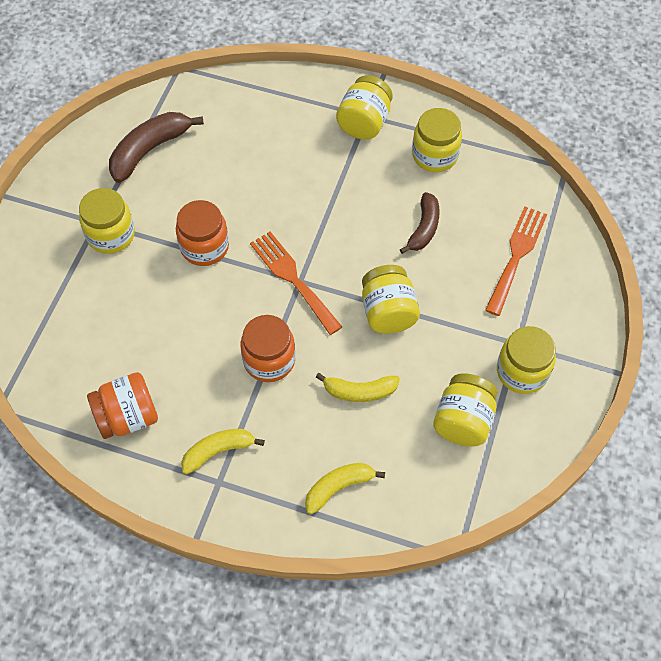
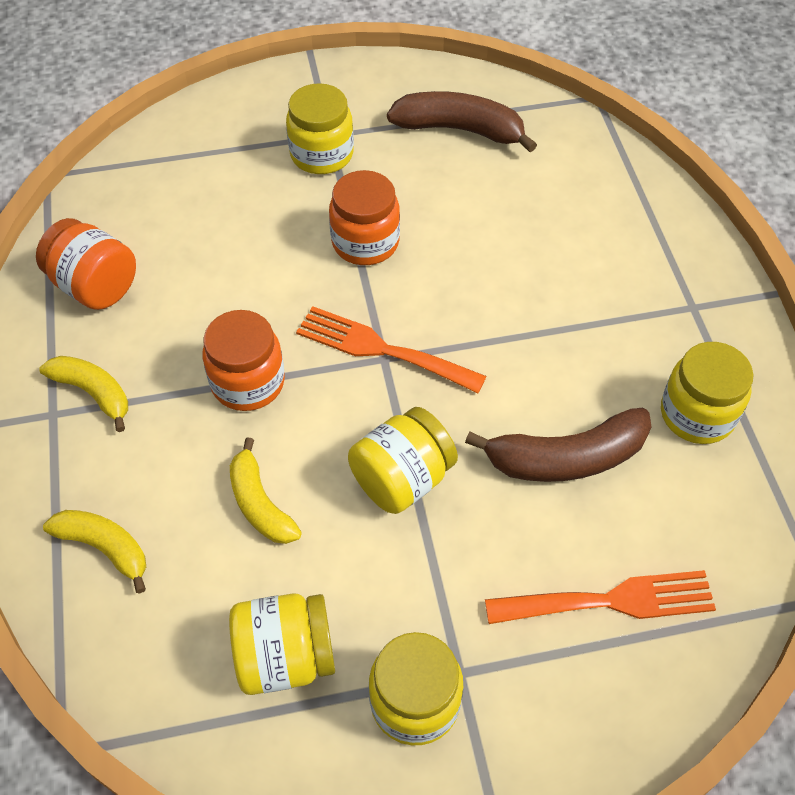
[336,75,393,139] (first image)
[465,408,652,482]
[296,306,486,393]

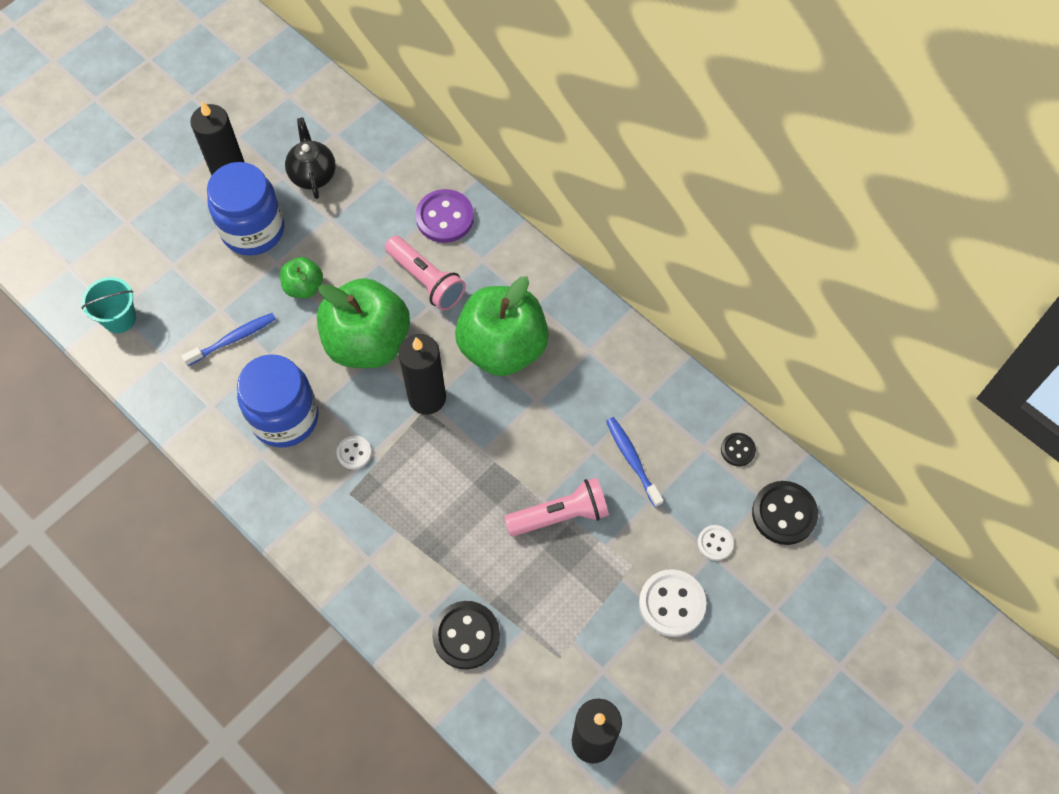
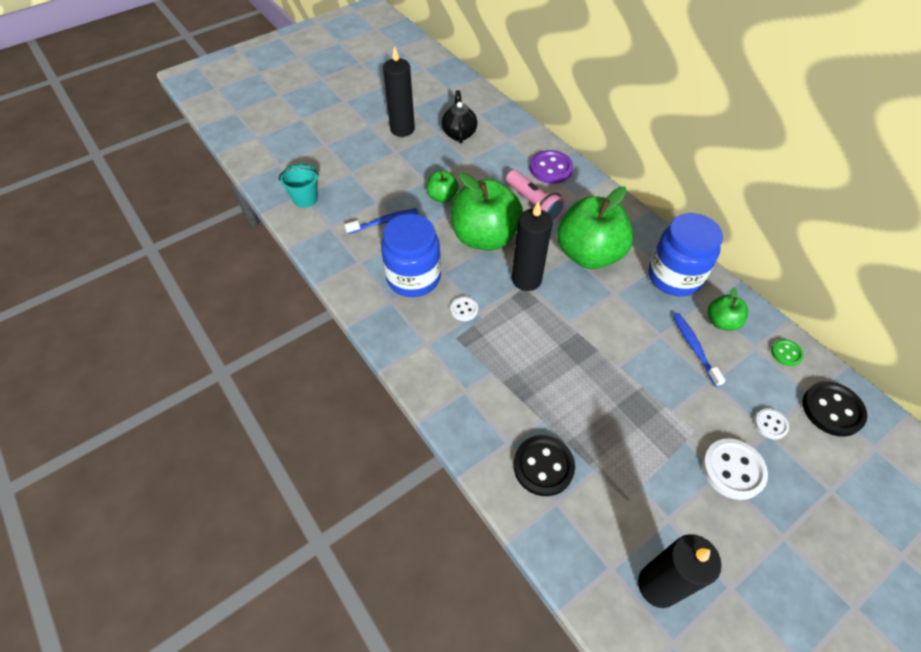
[648,213,723,296]
[771,339,804,366]
[504,478,609,537] (first image)
[708,287,748,331]

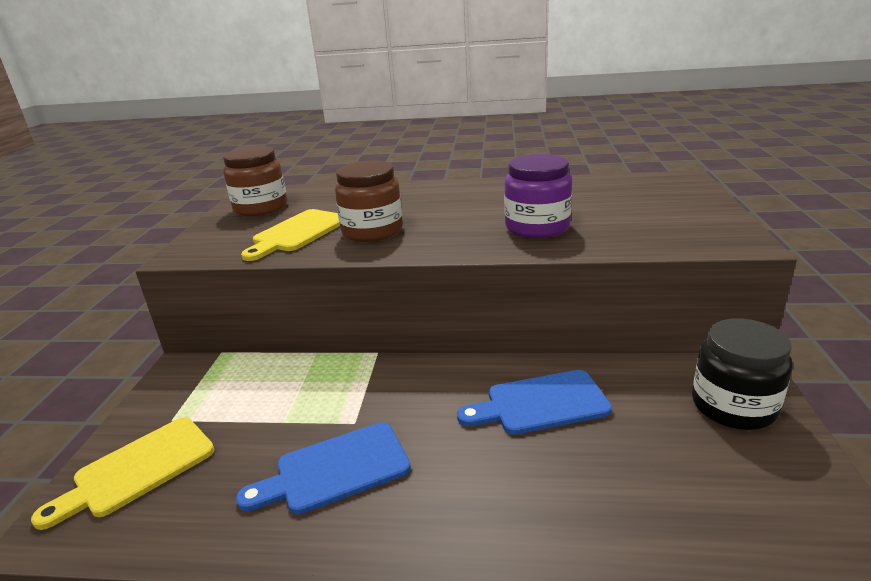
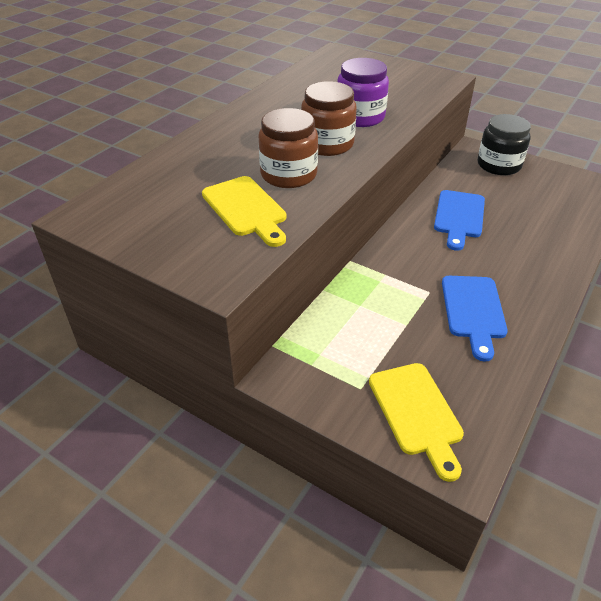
[301,81,357,156]

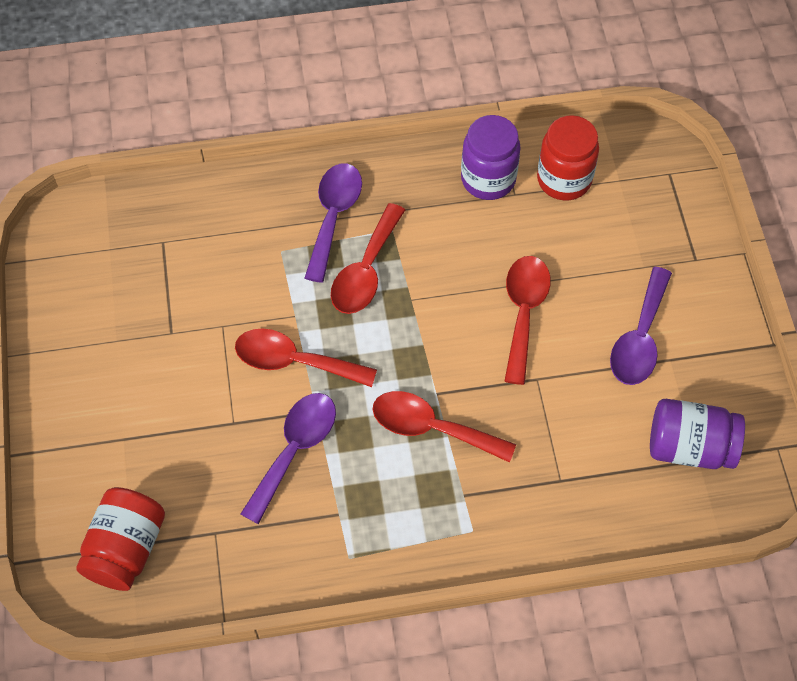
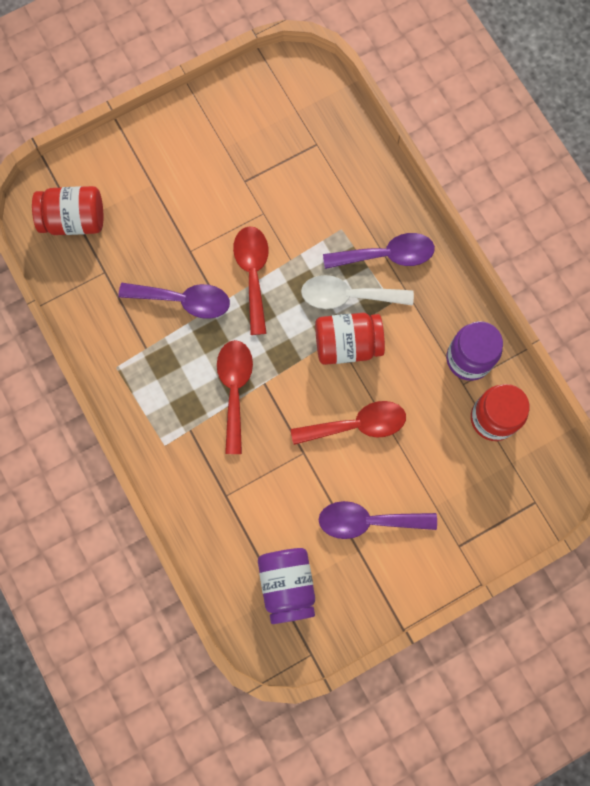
[301,275,414,309]
[315,313,385,365]

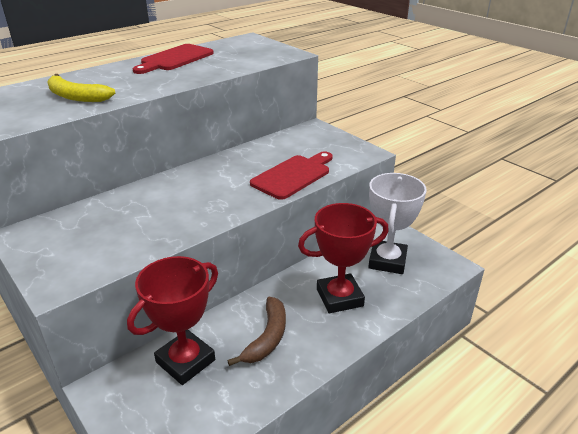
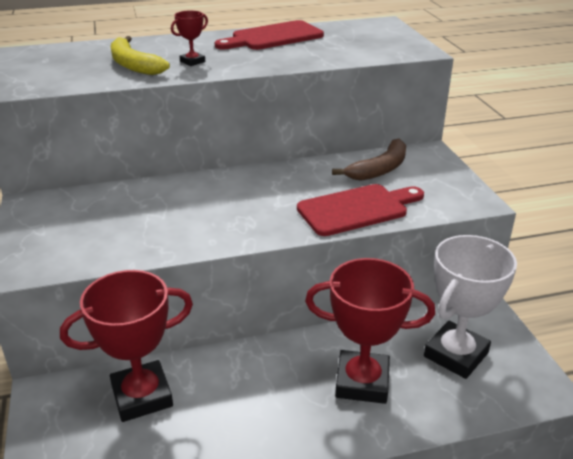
[332,139,406,181]
[171,10,208,66]

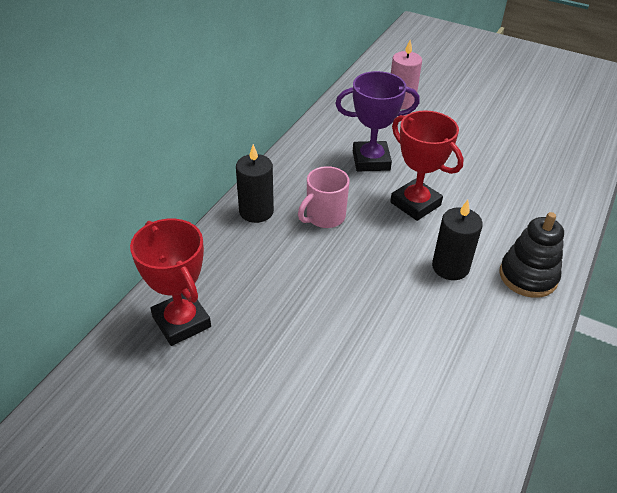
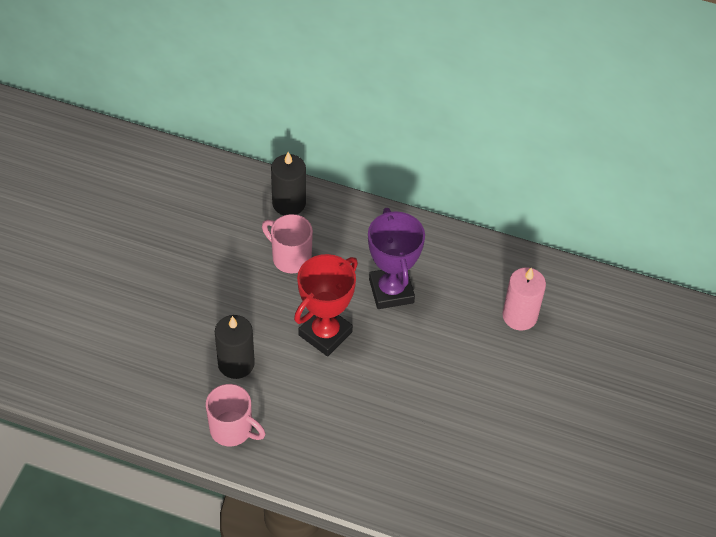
[206,384,265,446]
[130,219,211,346] (first image)

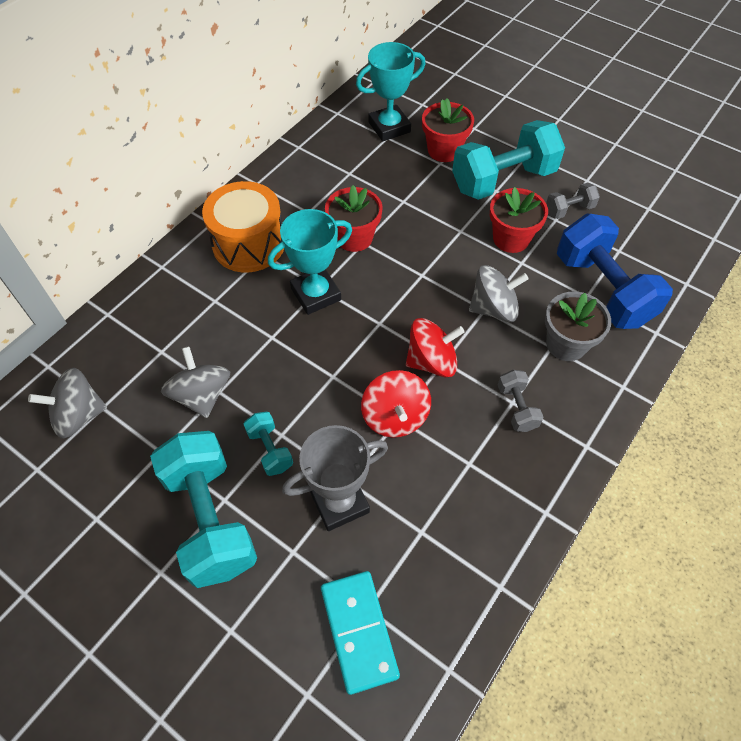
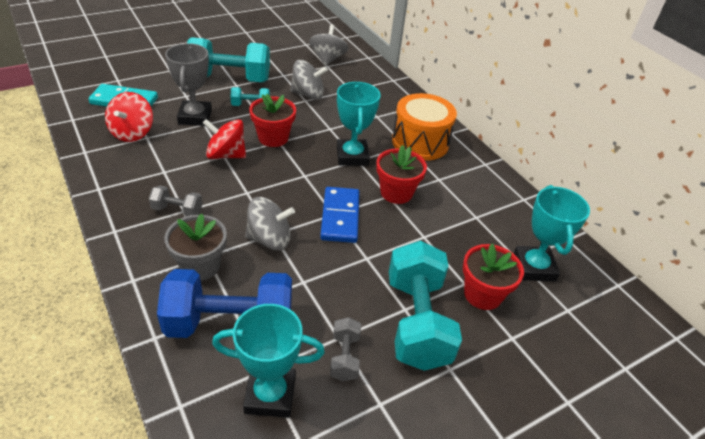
[249,94,296,147]
[245,197,295,251]
[105,92,153,142]
[320,187,360,243]
[212,304,325,418]

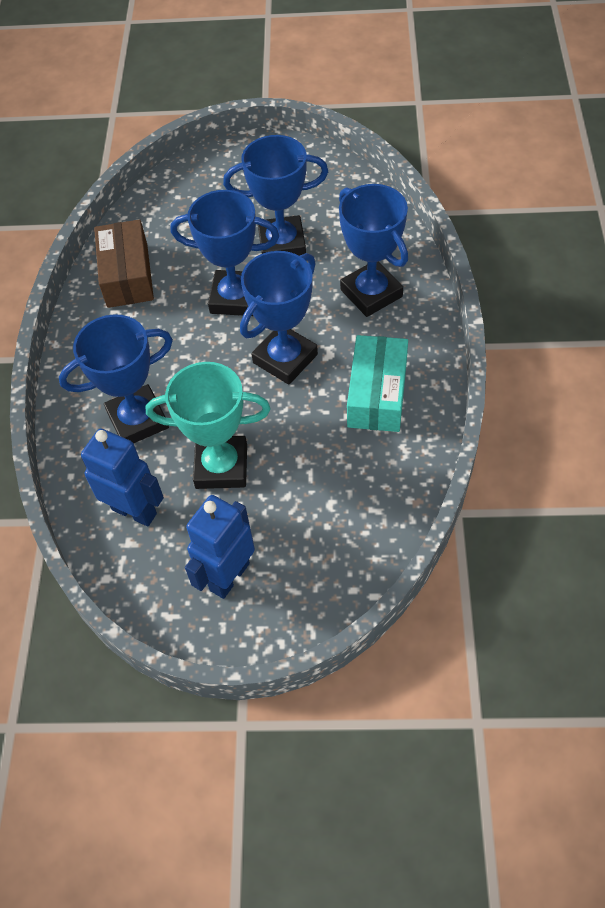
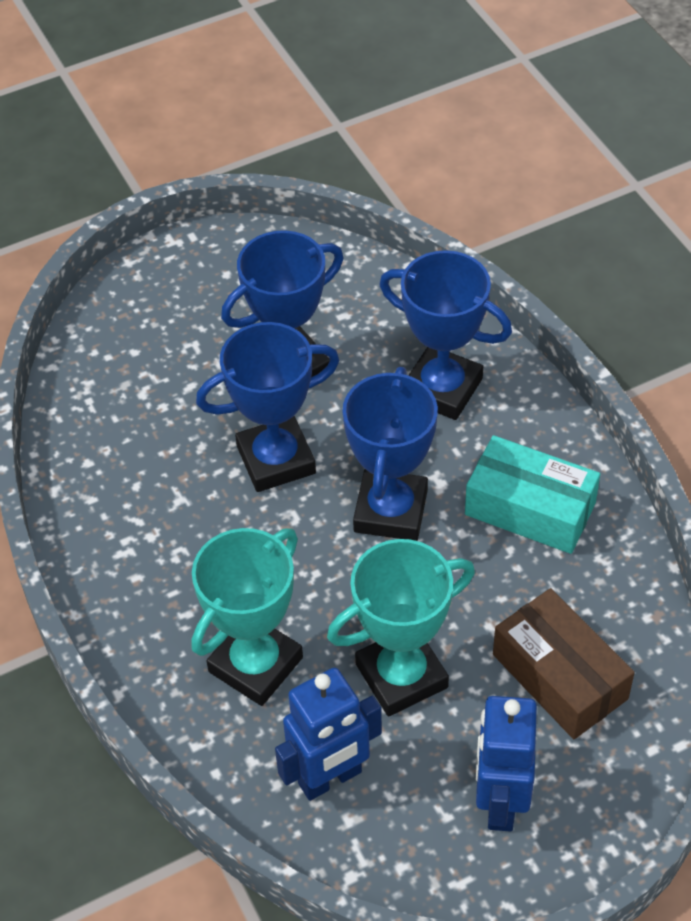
[493,588,635,739]
[191,528,303,706]
[465,435,600,554]
[275,668,382,801]

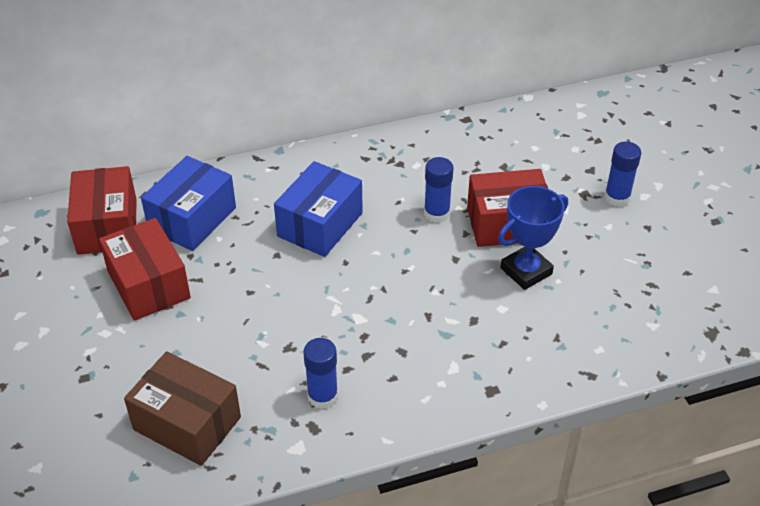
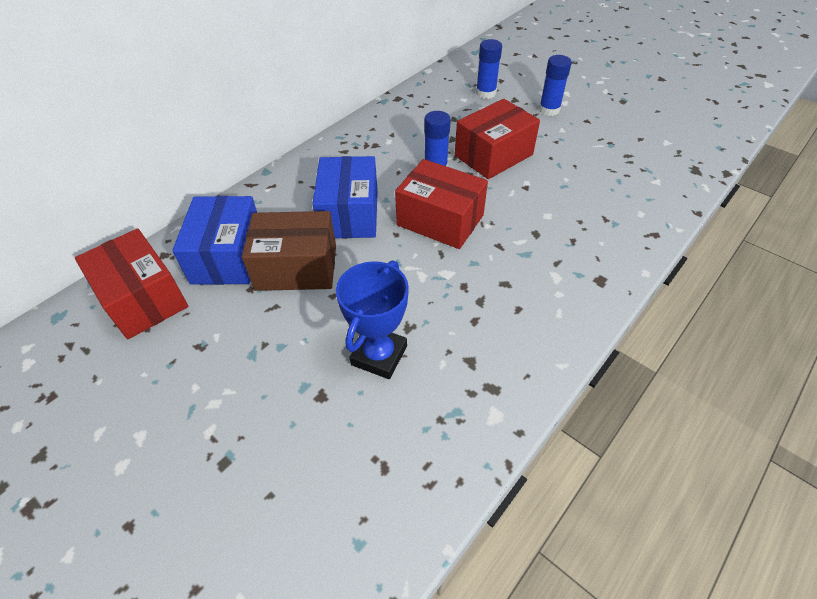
[336,260,409,379]
[395,159,488,249]
[476,39,502,99]
[242,211,336,291]

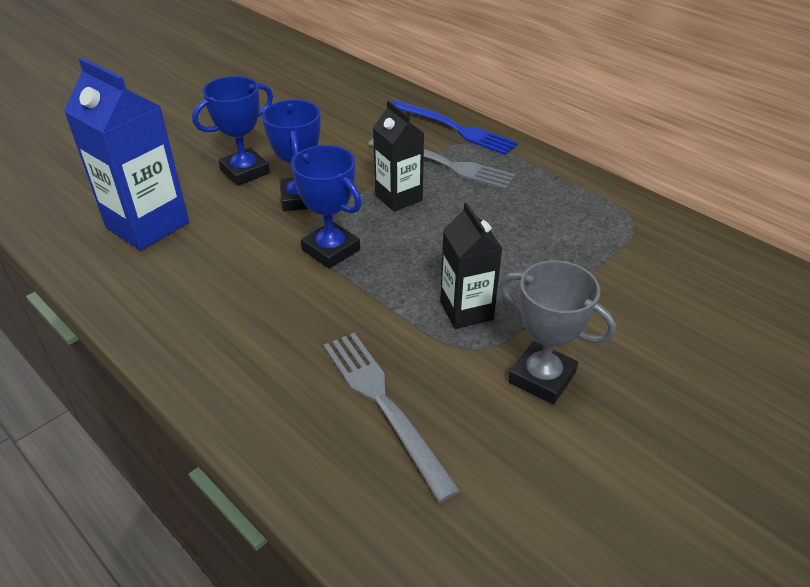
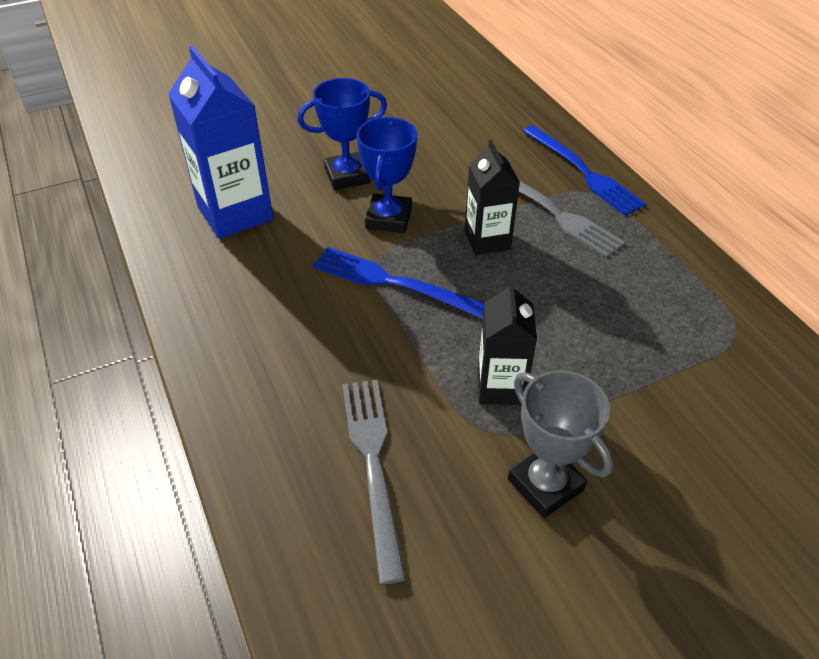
[313,247,484,319]

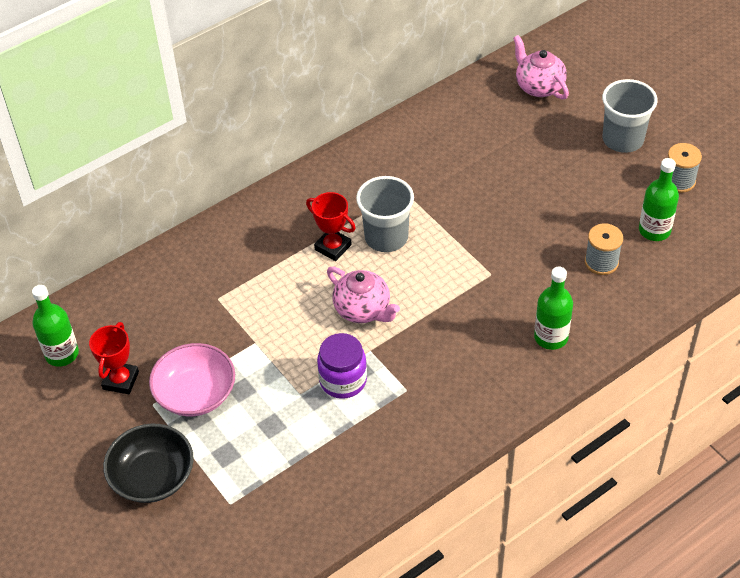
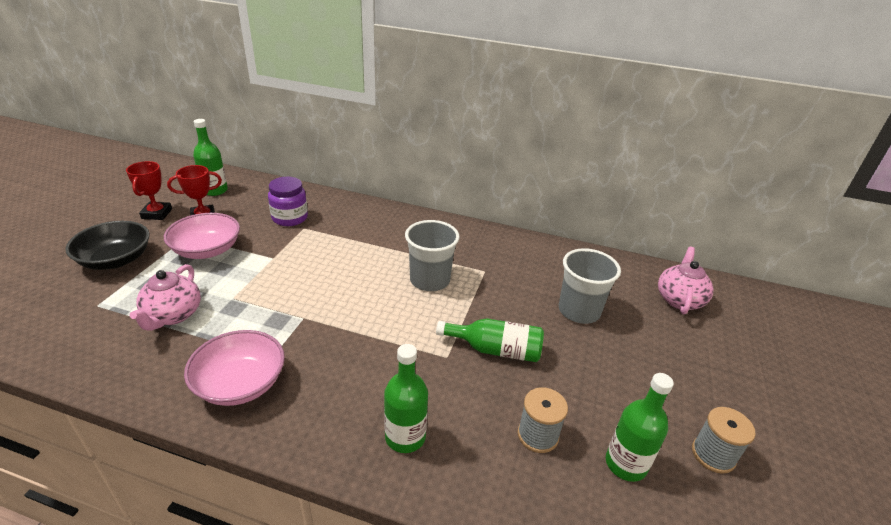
[559,248,621,324]
[126,161,172,220]
[130,264,201,331]
[268,177,308,226]
[436,318,544,362]
[184,330,285,406]

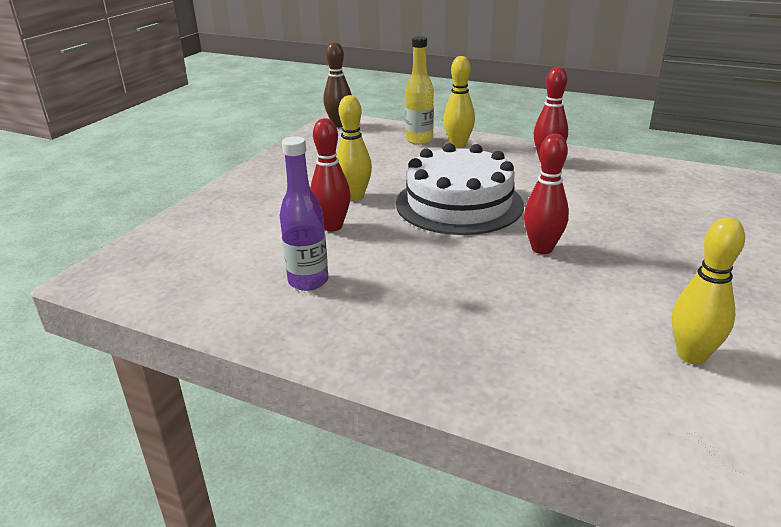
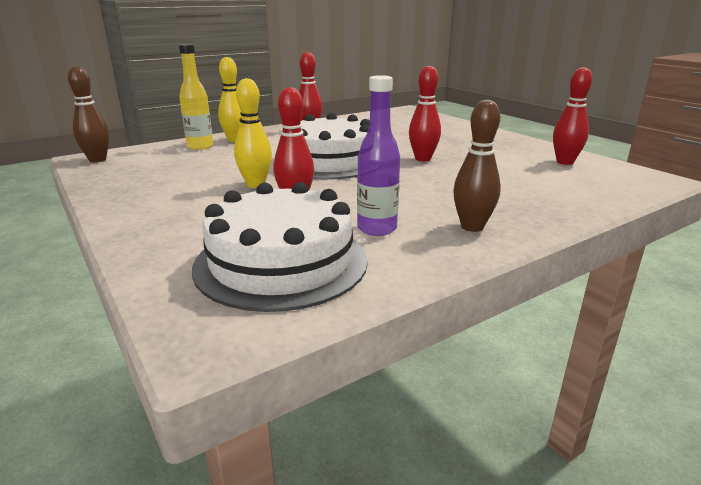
[553,67,593,165]
[453,100,501,232]
[192,182,368,312]

